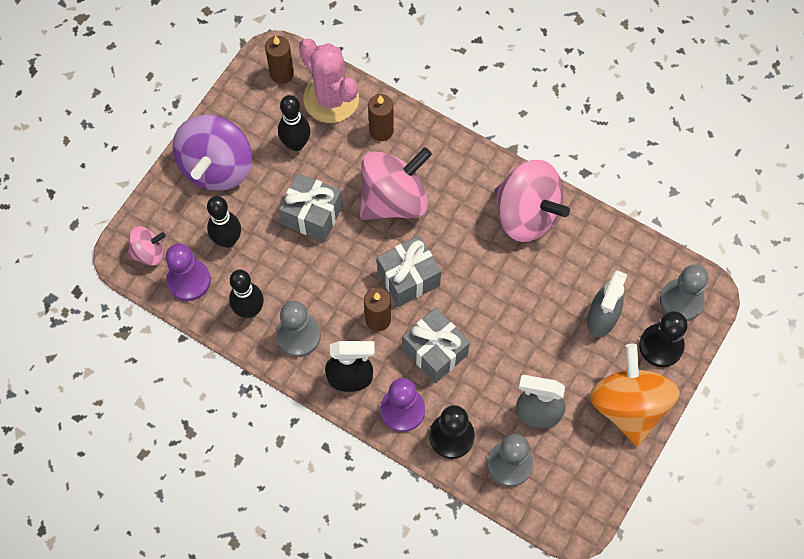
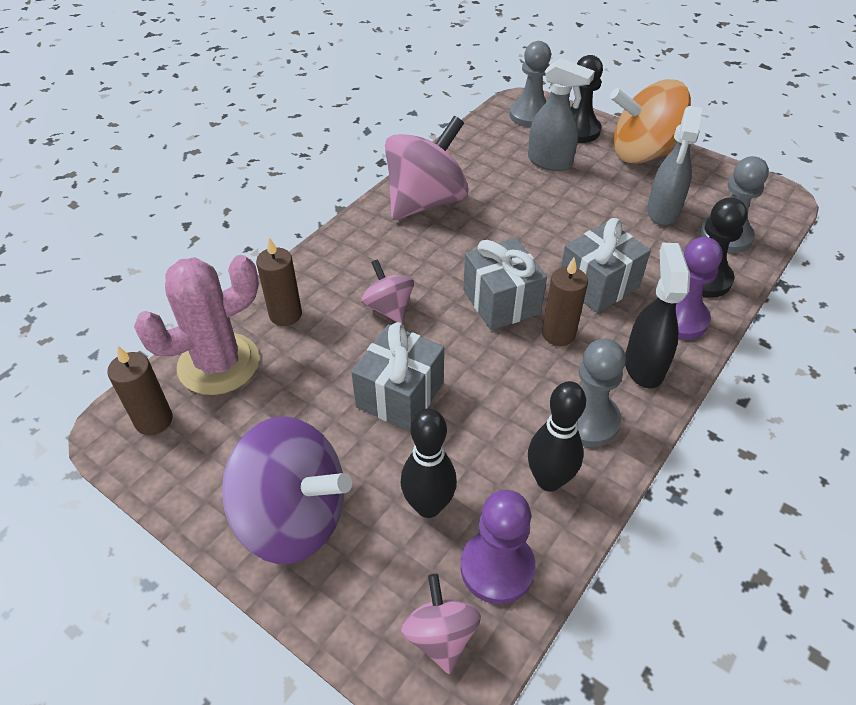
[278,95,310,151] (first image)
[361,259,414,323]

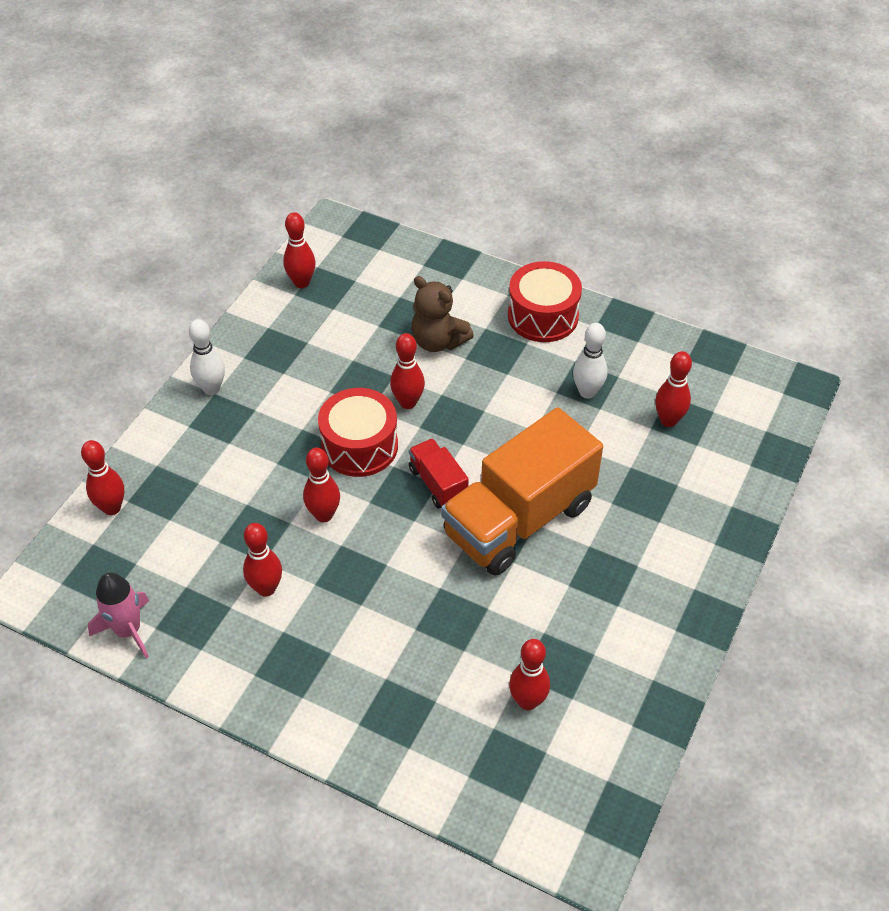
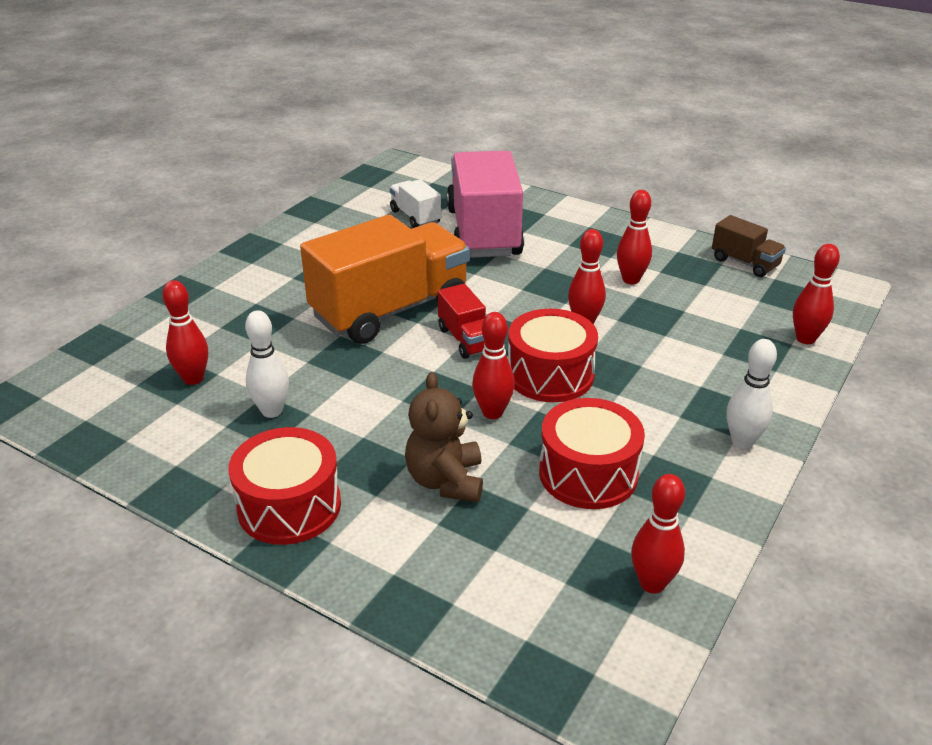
[405,372,483,502]
[712,215,786,277]
[390,179,441,228]
[446,151,524,258]
[539,398,645,509]

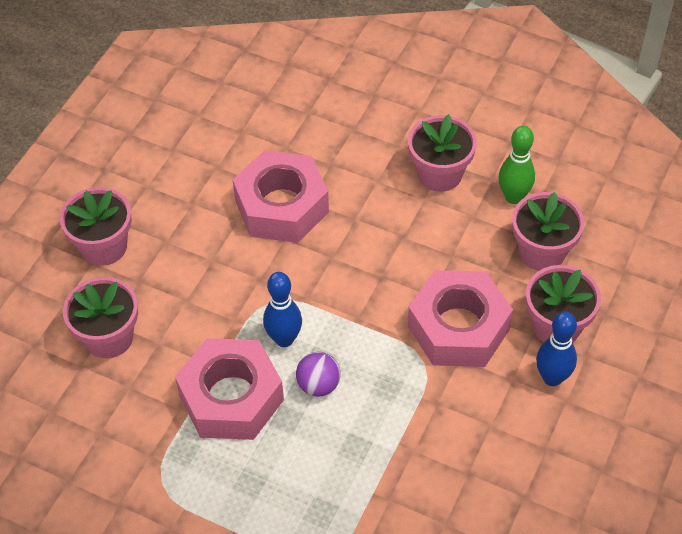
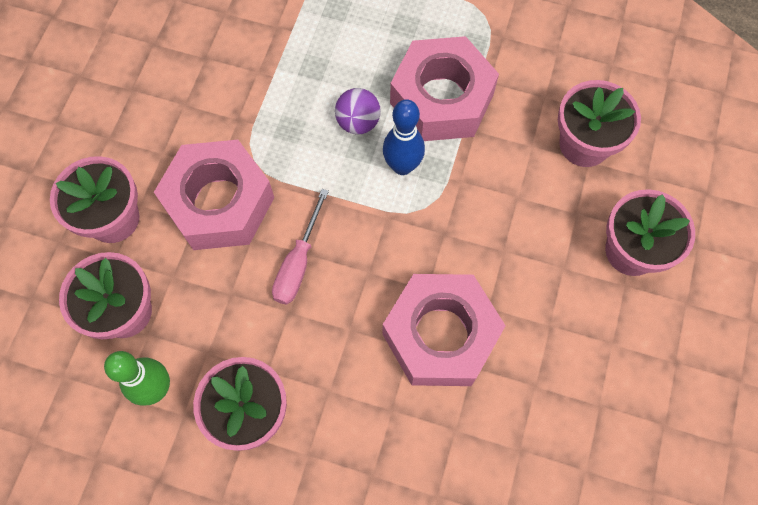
[536,312,577,386] (first image)
[272,189,329,305]

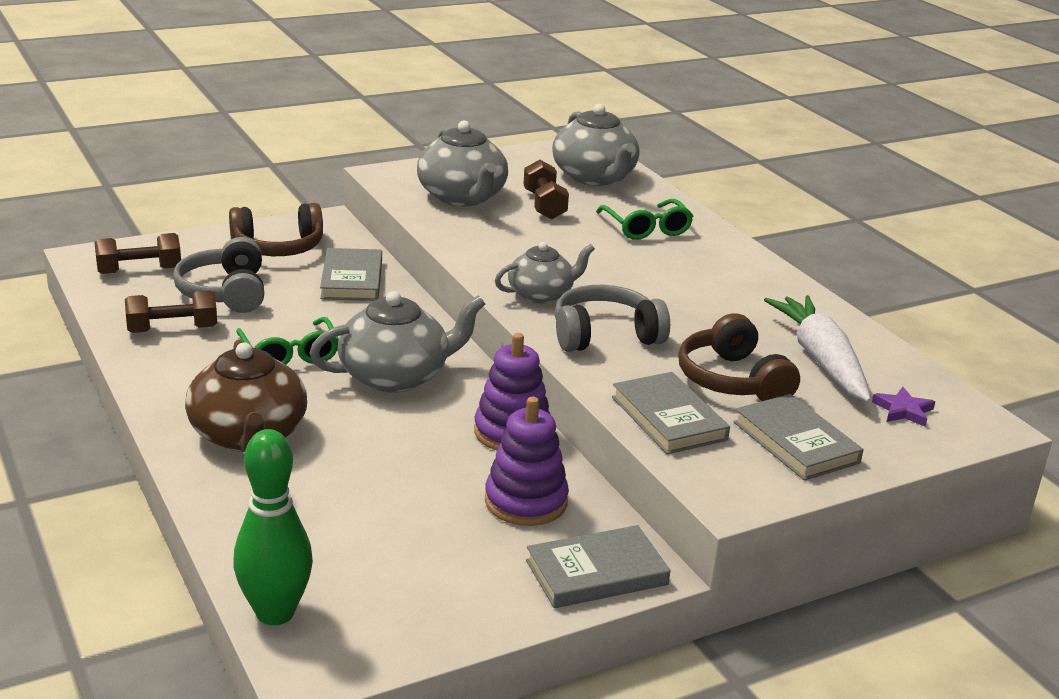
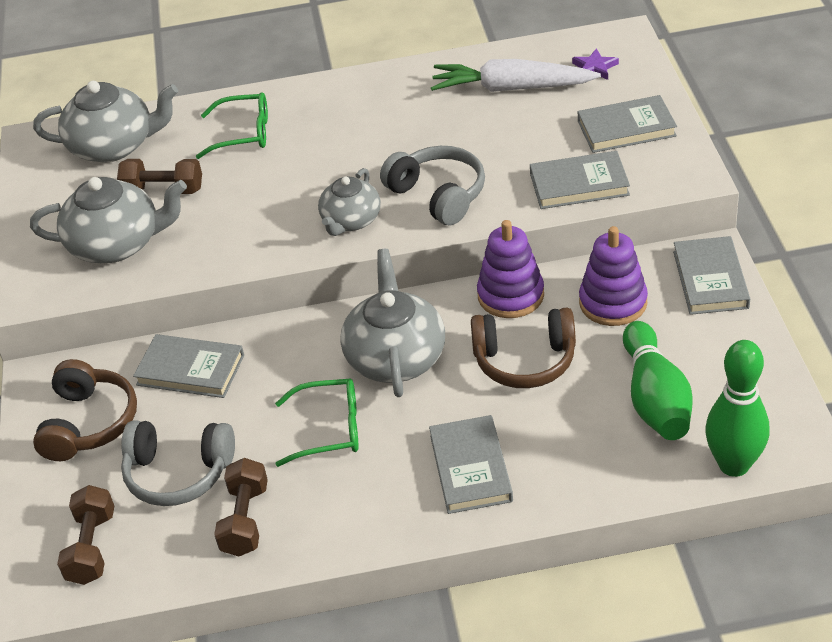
[318,168,381,236]
[380,146,485,226]
[471,308,576,388]
[429,415,513,514]
[623,321,693,440]

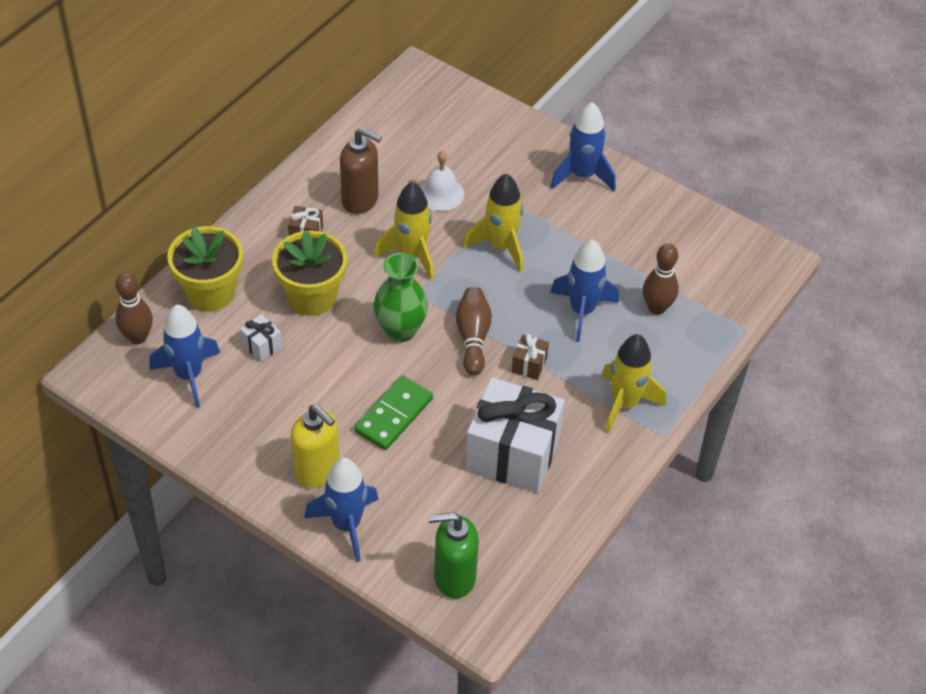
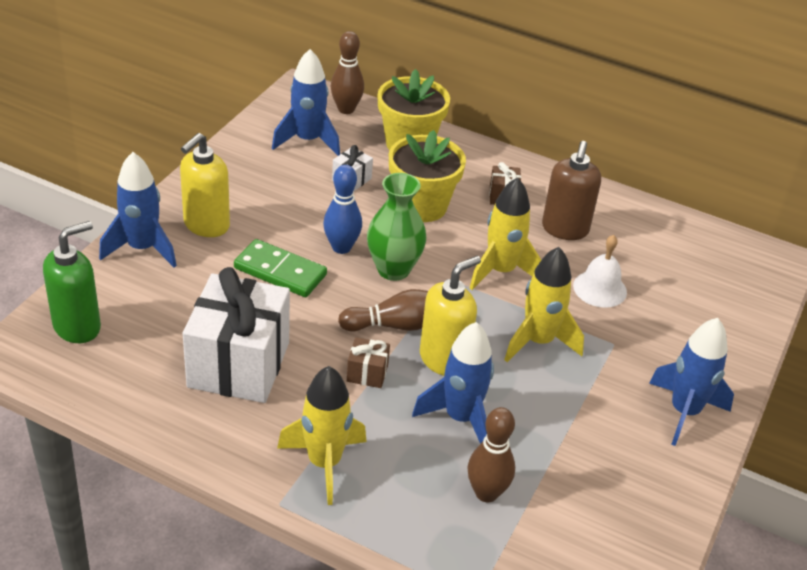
[43,221,101,343]
[323,165,362,254]
[420,256,481,376]

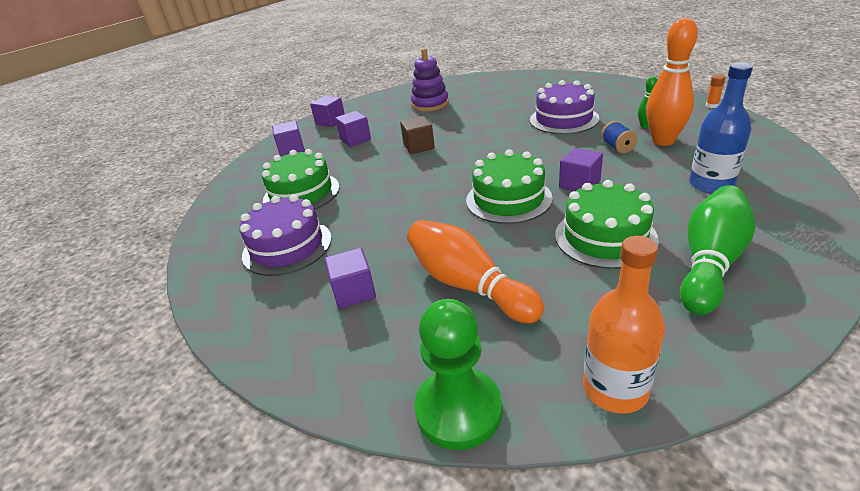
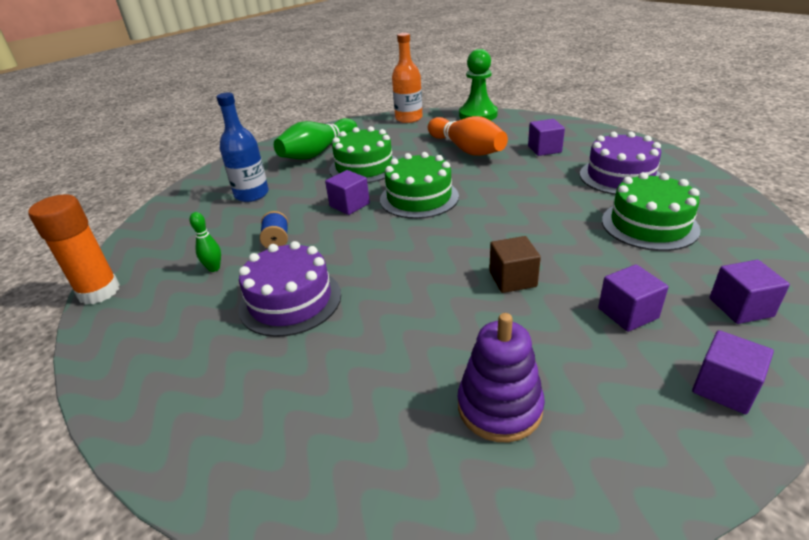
[646,17,698,146] (first image)
[28,194,120,304]

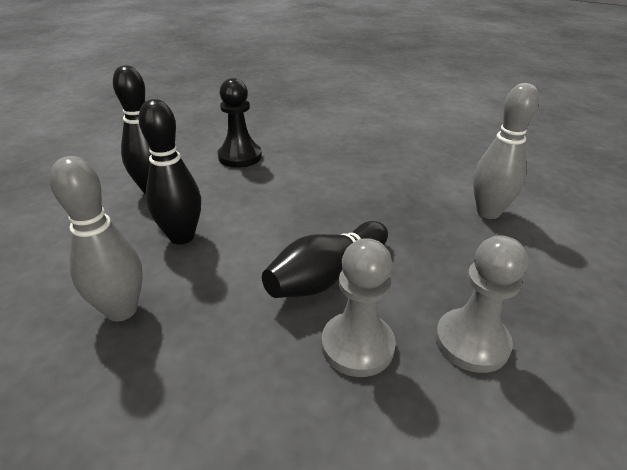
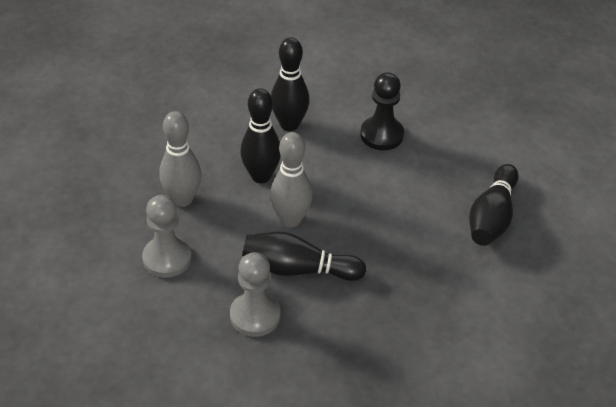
[270,132,313,227]
[142,195,192,278]
[469,164,519,246]

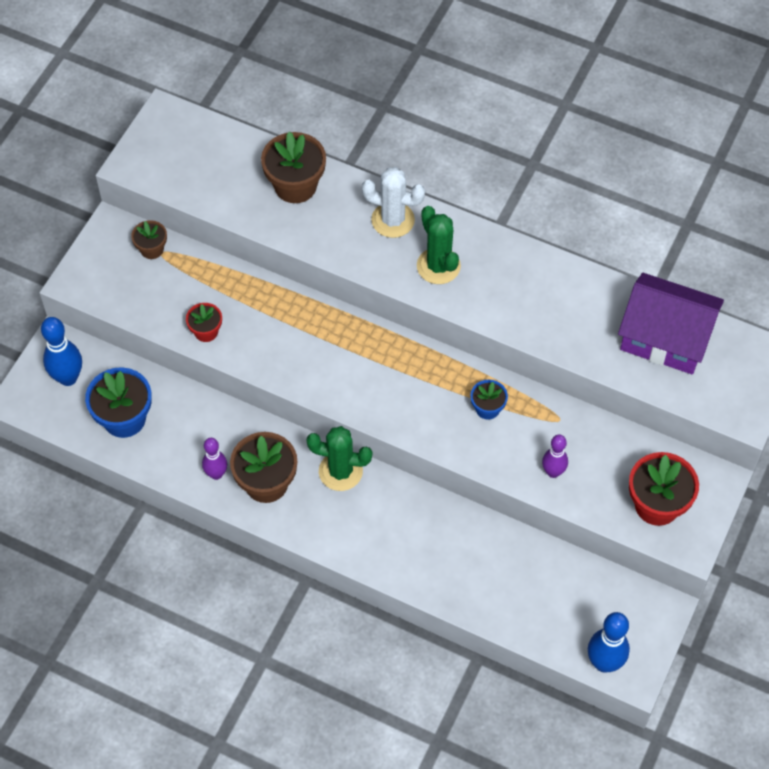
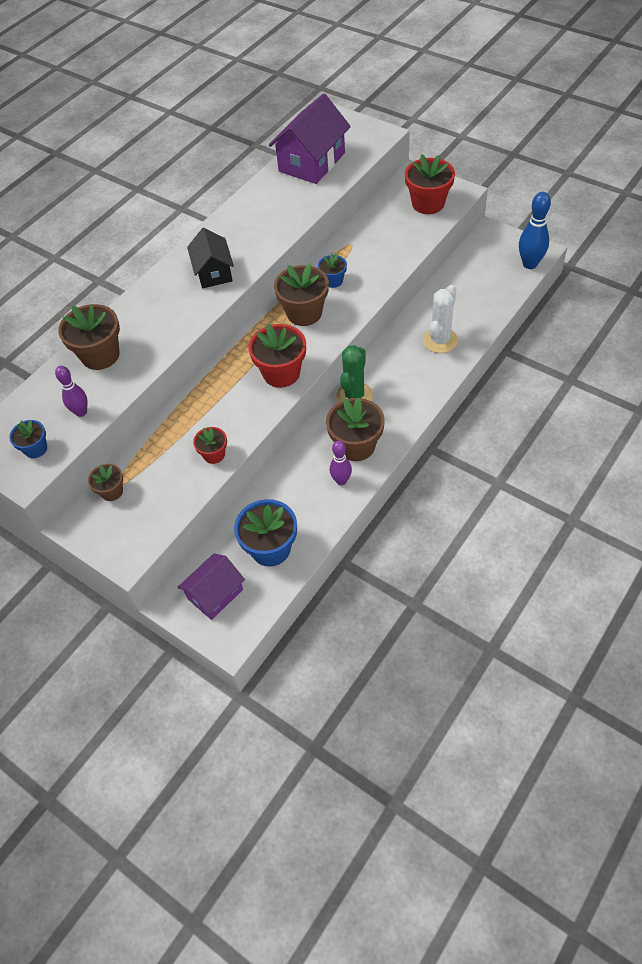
[423,285,458,353]
[187,228,234,288]
[178,554,245,620]
[55,366,88,417]
[274,263,329,326]
[248,324,306,388]
[9,420,47,458]

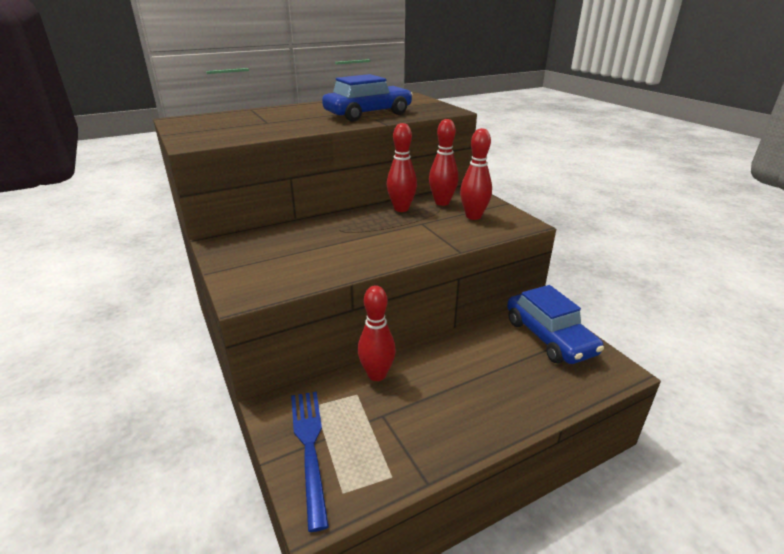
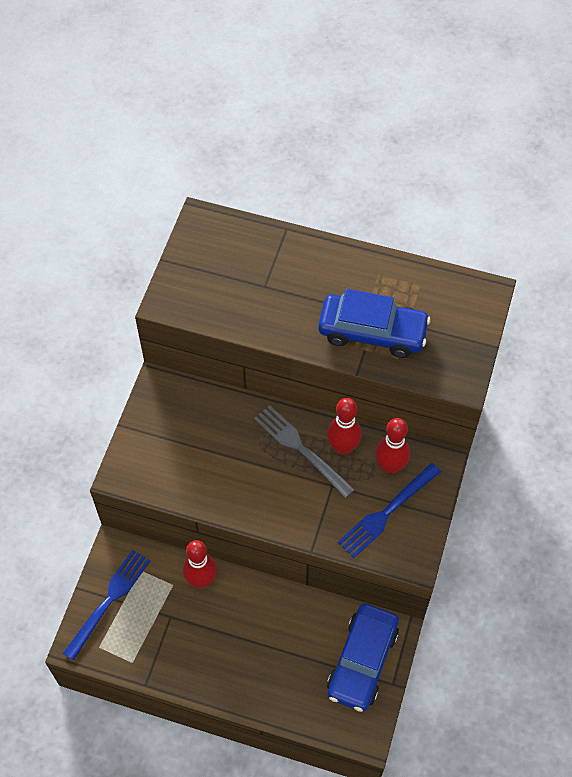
[338,463,441,558]
[254,405,355,498]

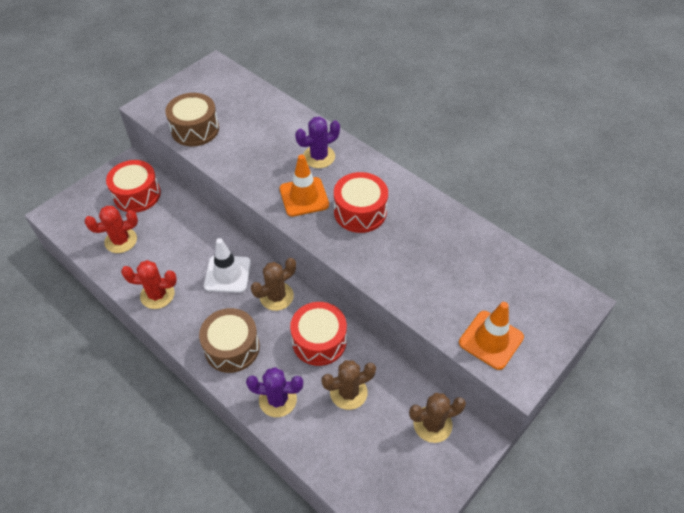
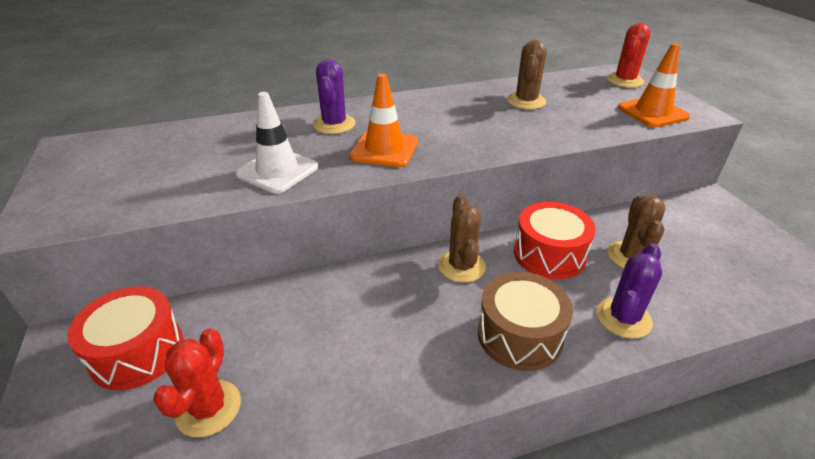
[165,93,219,146] (first image)
[334,172,388,233] (first image)
[235,92,319,194]
[606,23,650,88]
[507,40,547,109]

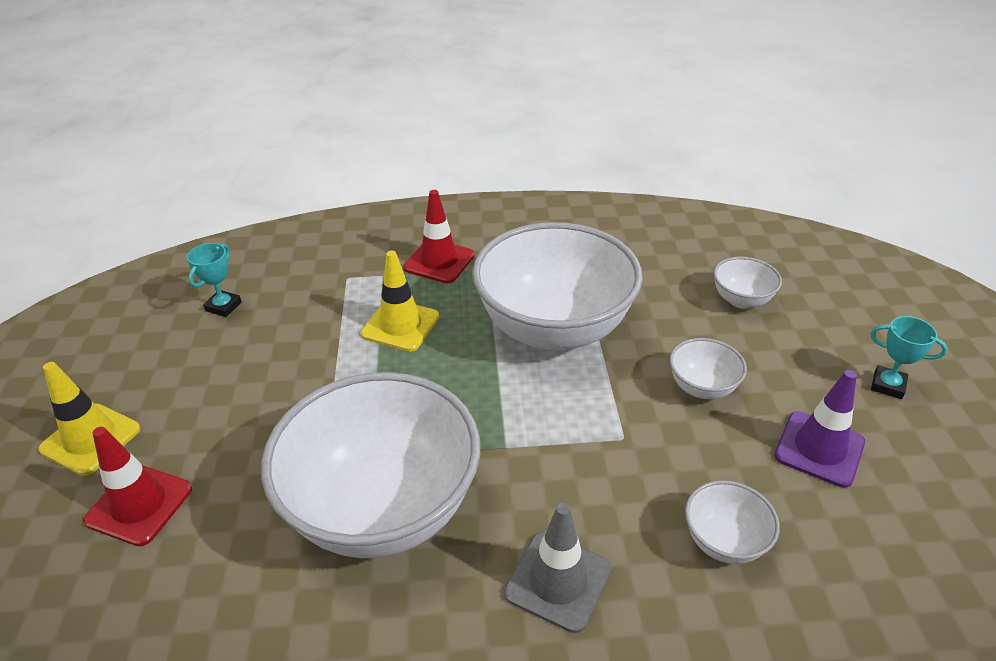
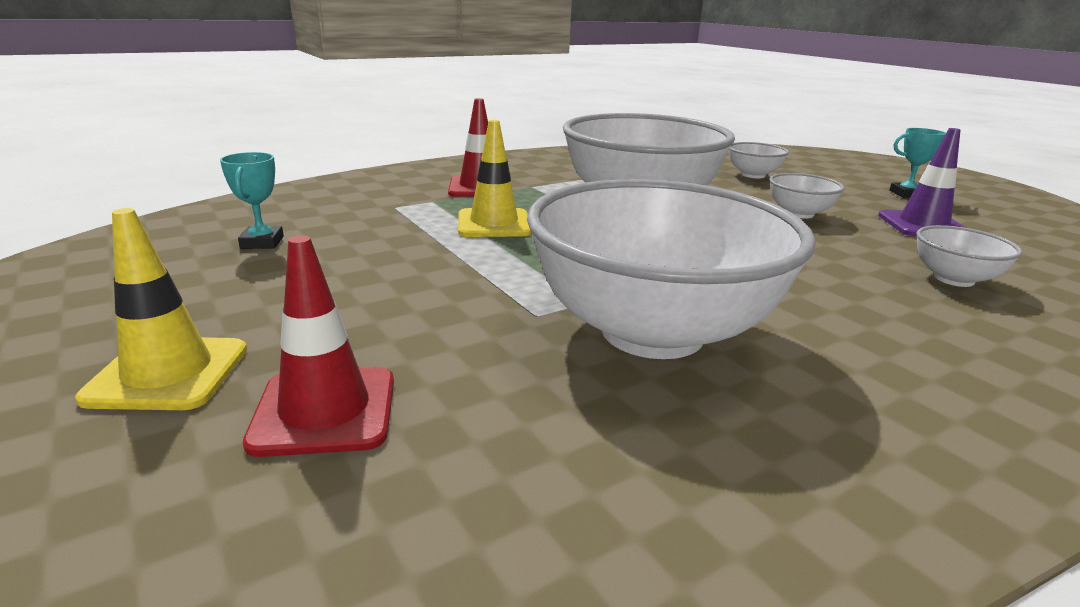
[504,503,611,633] (first image)

